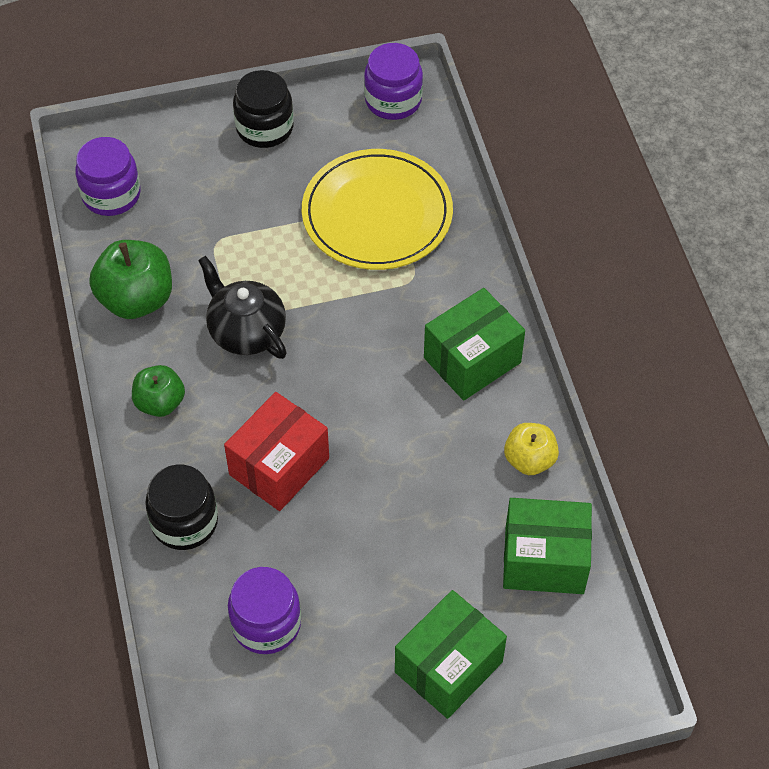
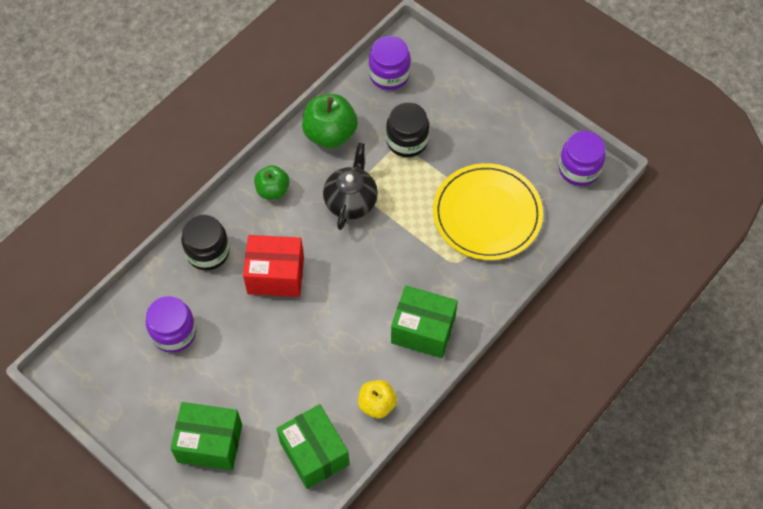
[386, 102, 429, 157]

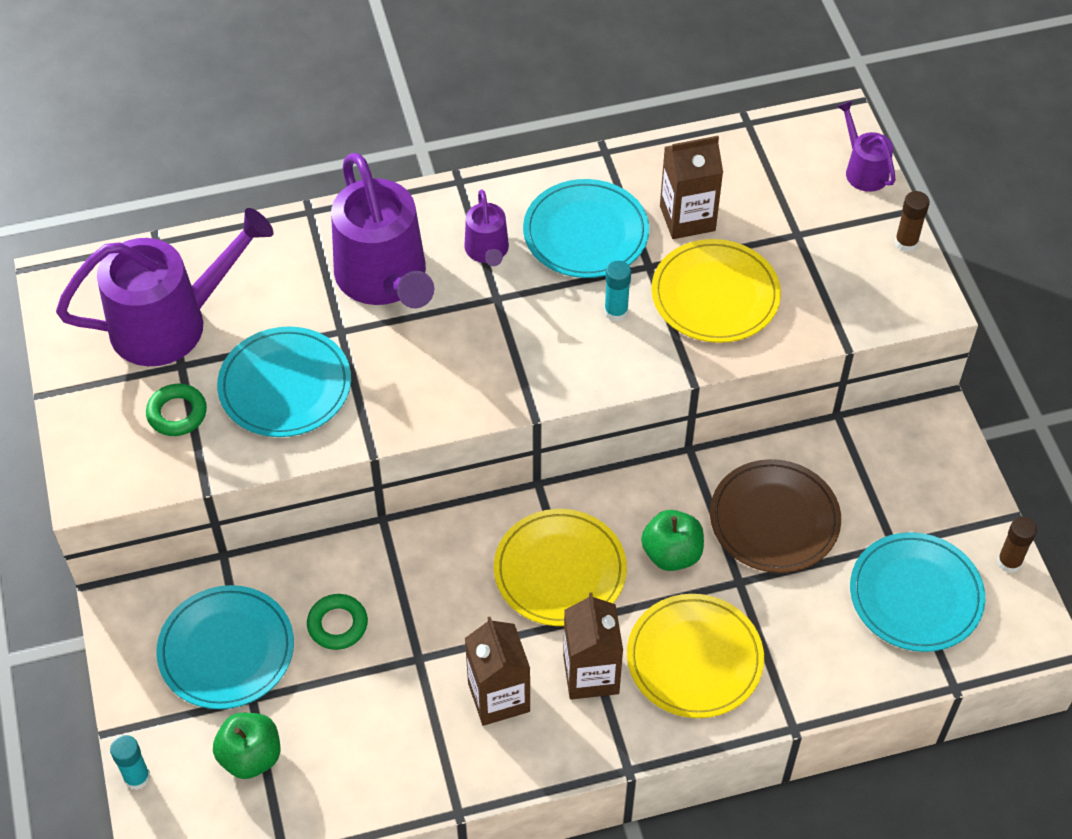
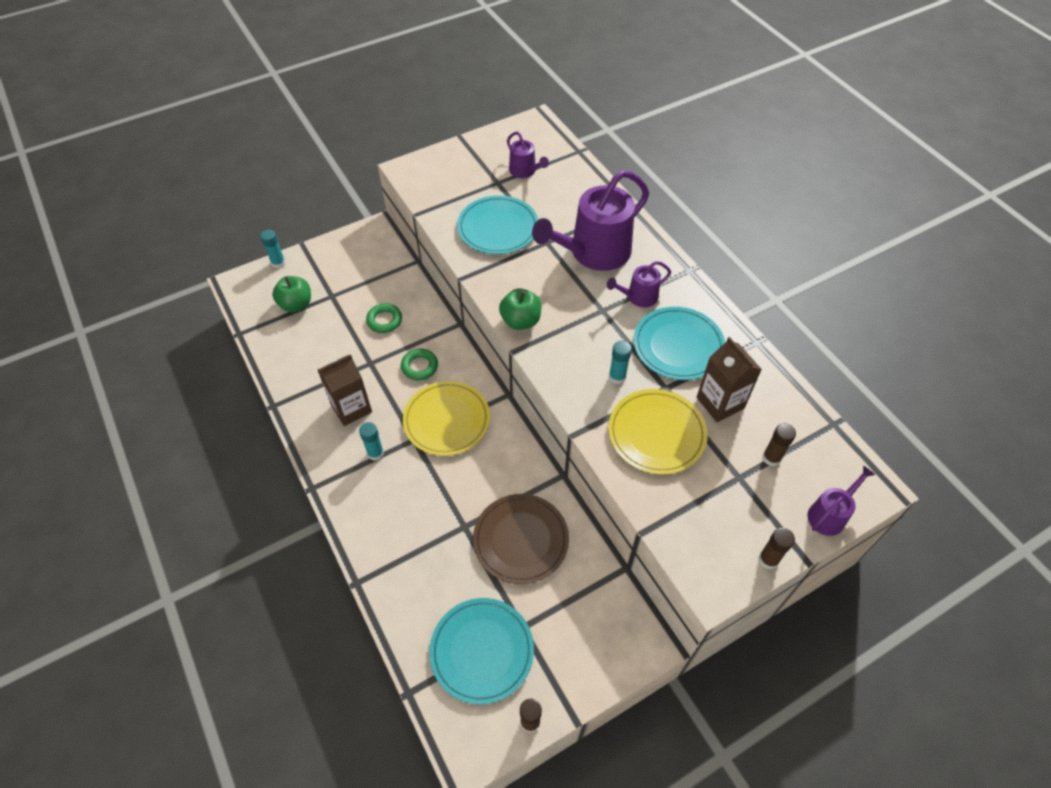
[156, 585, 294, 709] (first image)
[627, 594, 764, 718] (first image)
[762, 423, 796, 466]
[401, 349, 438, 380]
[499, 288, 541, 330]
[359, 422, 384, 461]
[507, 132, 549, 178]

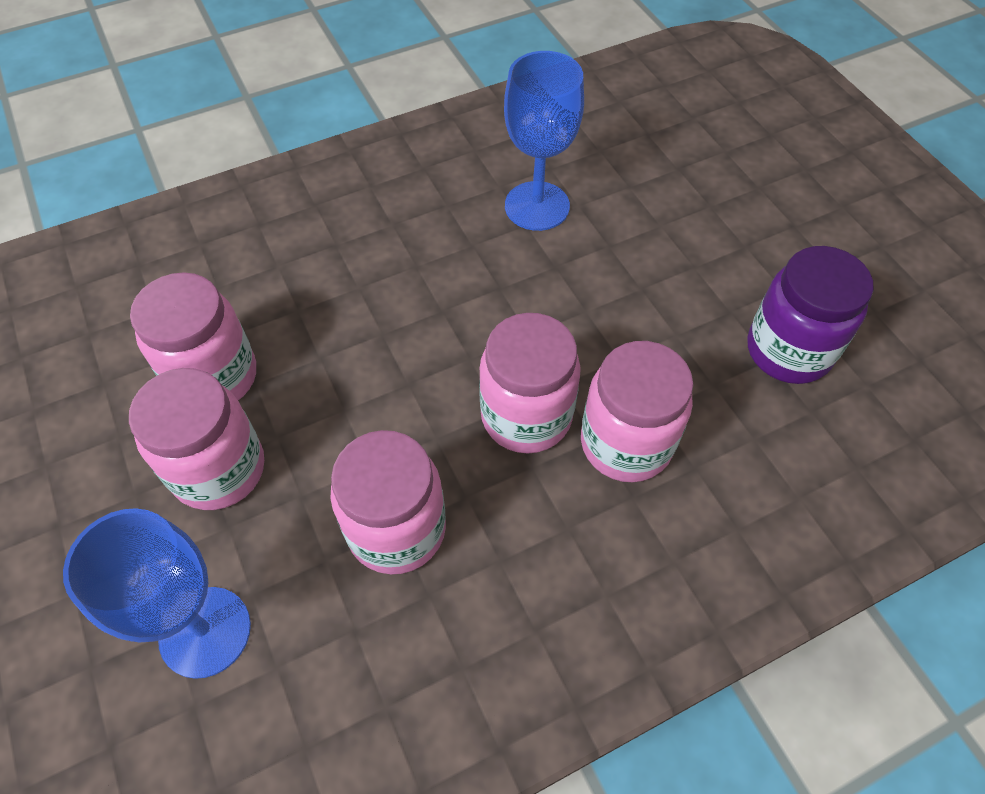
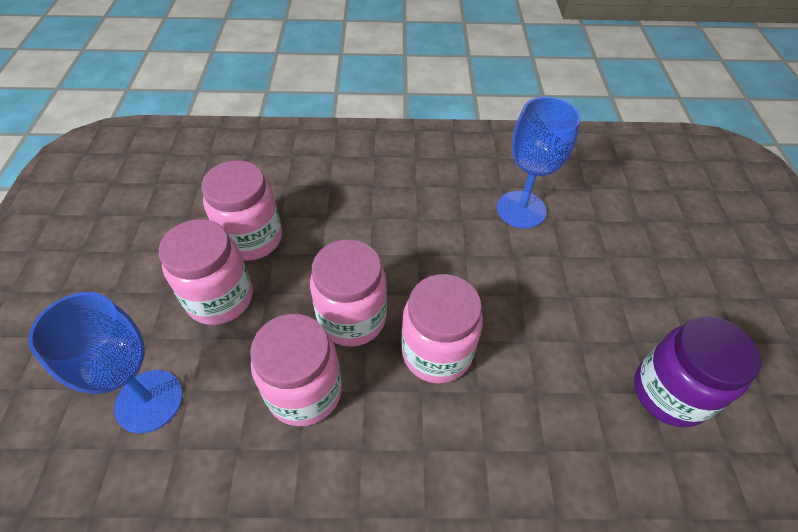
[310, 239, 387, 347]

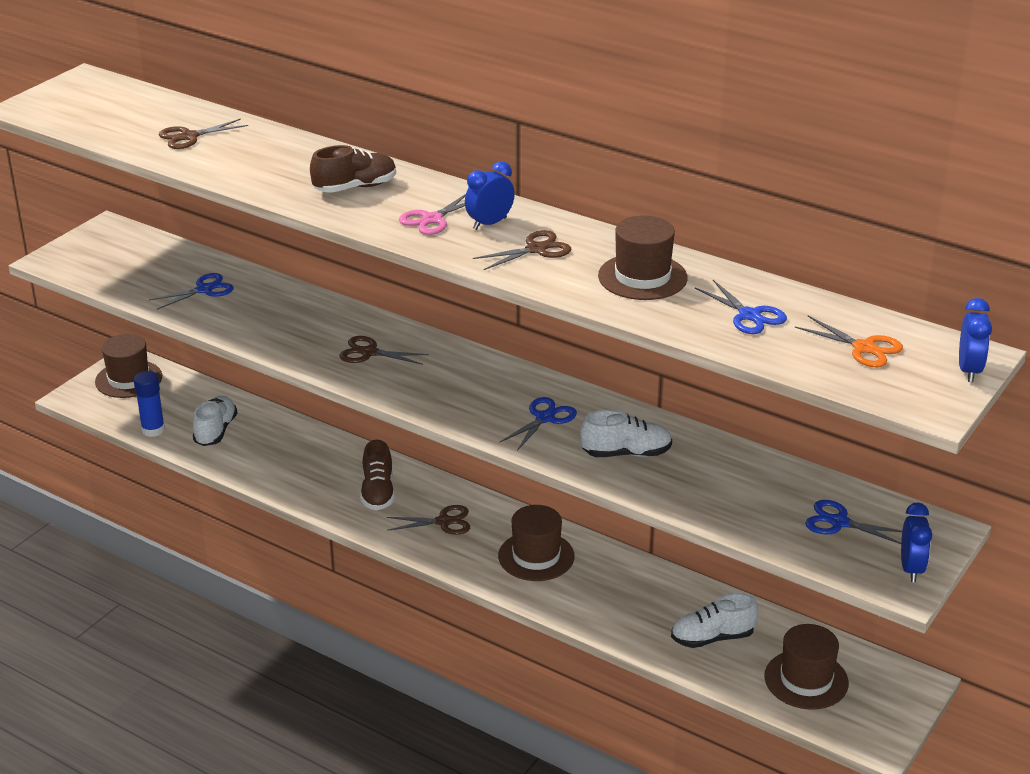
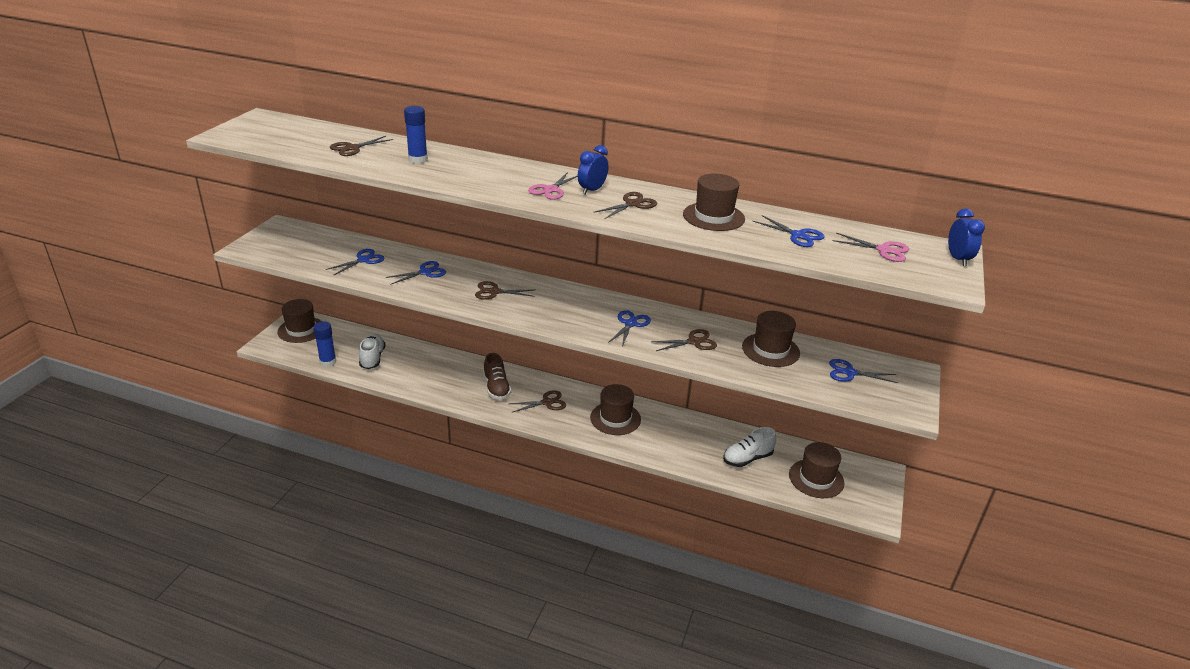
[310, 145, 396, 193] (first image)
[901, 503, 932, 582] (first image)
[385, 261, 446, 285]
[404, 106, 428, 164]
[742, 311, 800, 367]
[651, 329, 717, 351]
[832, 233, 909, 262]

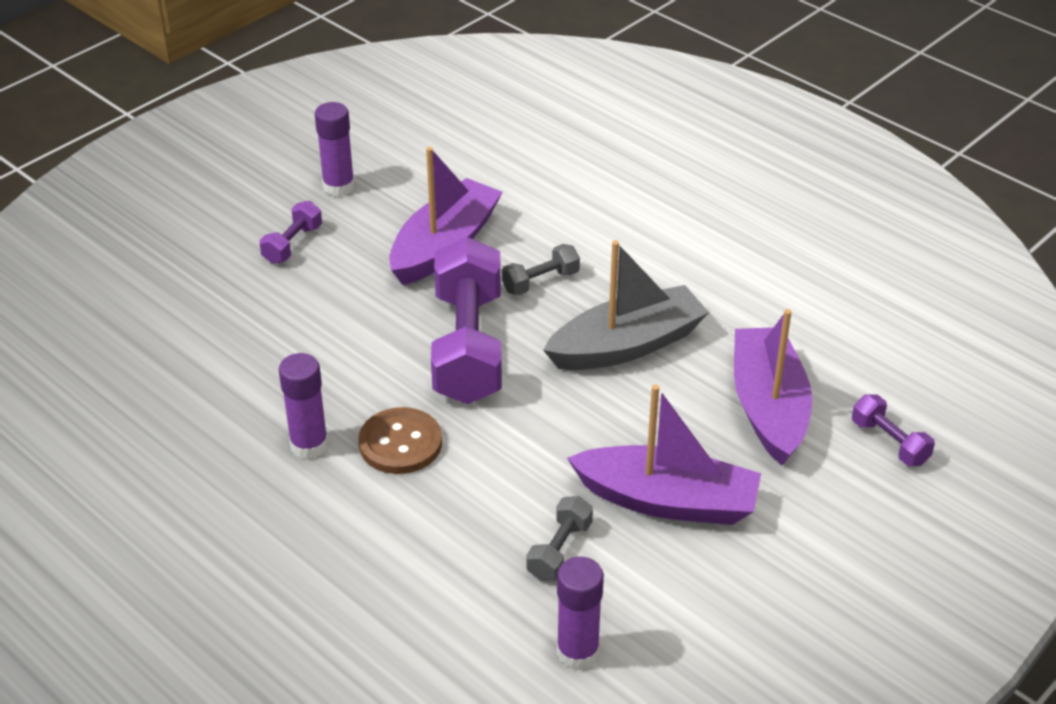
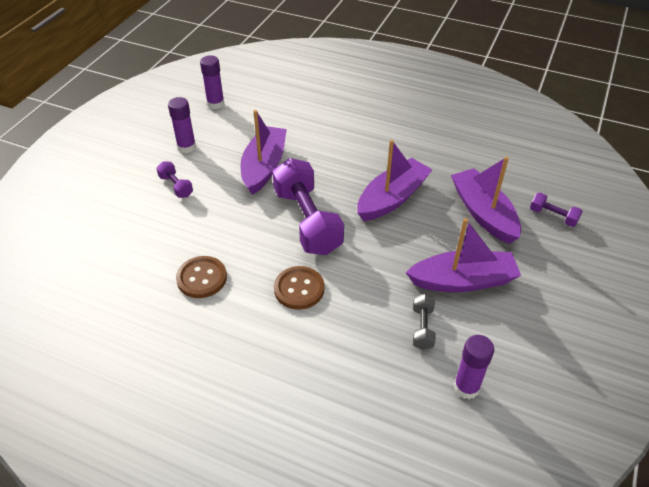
[502, 244, 580, 295] (first image)
[176, 256, 227, 298]
[200, 55, 224, 109]
[357, 140, 433, 221]
[156, 161, 193, 198]

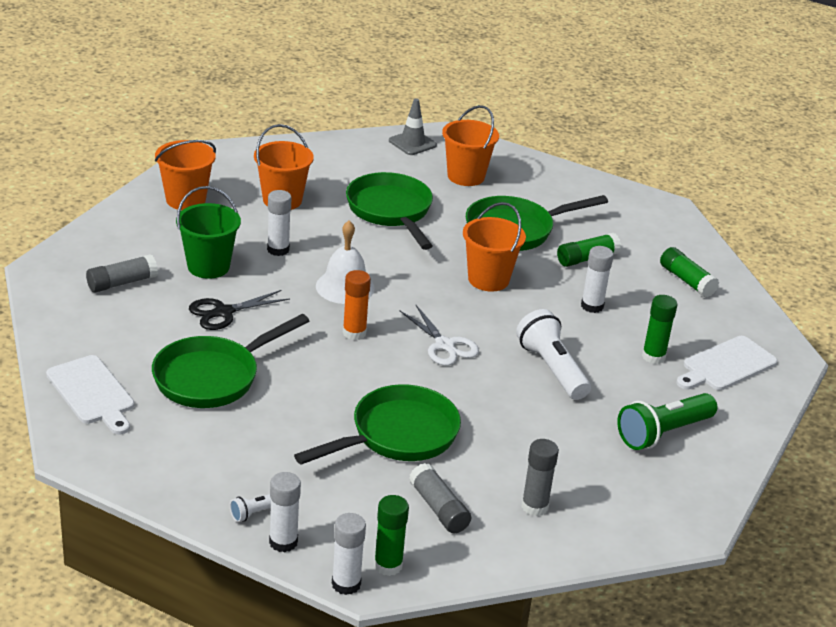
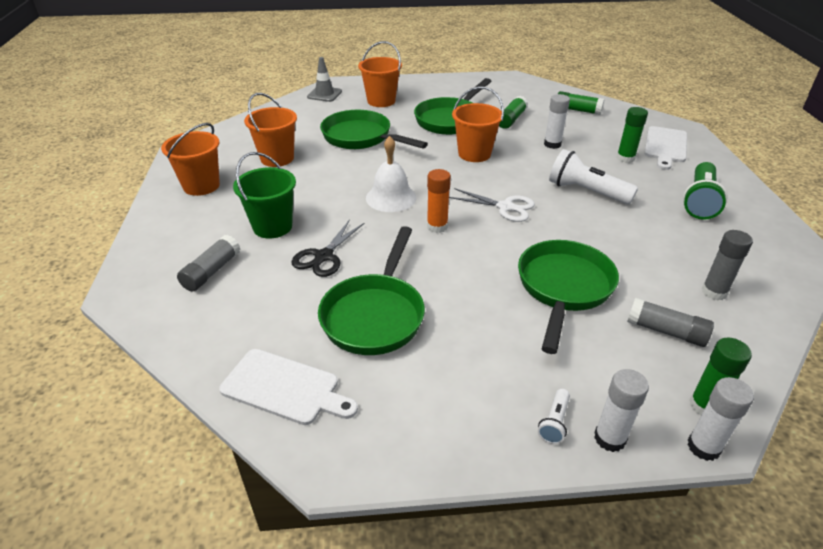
[267, 190, 291, 256] (first image)

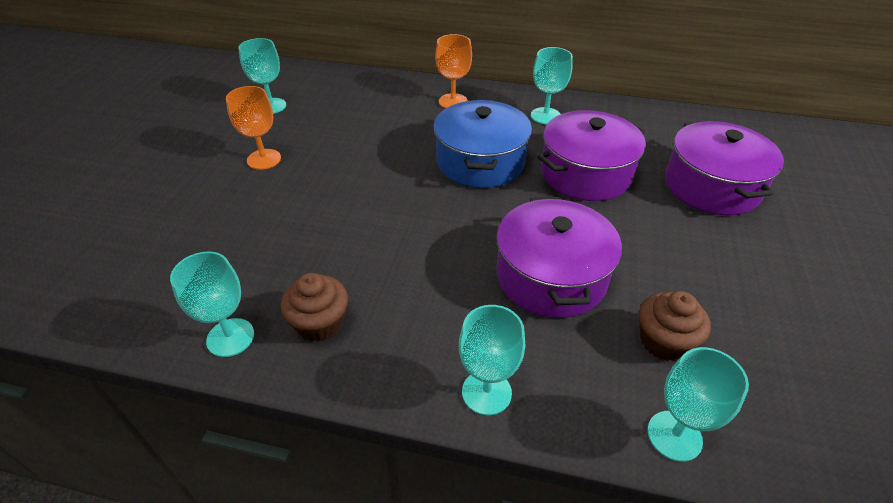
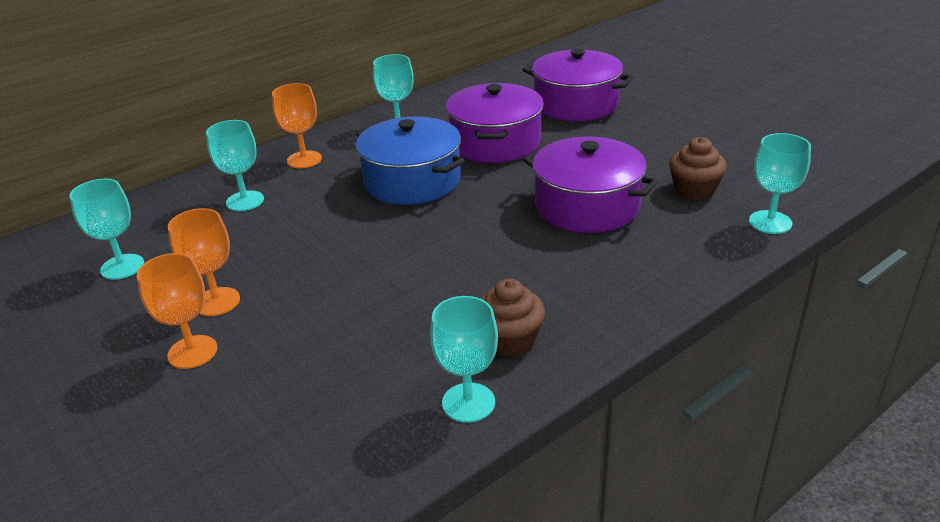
[137, 253, 218, 369]
[206, 120, 264, 211]

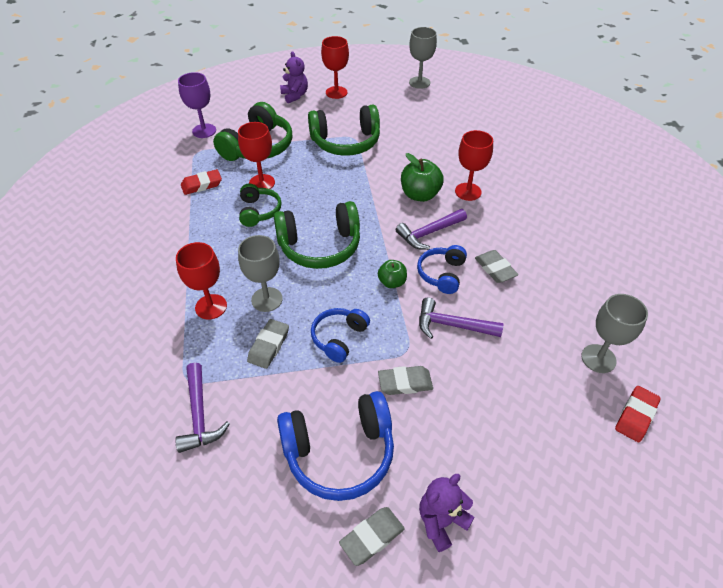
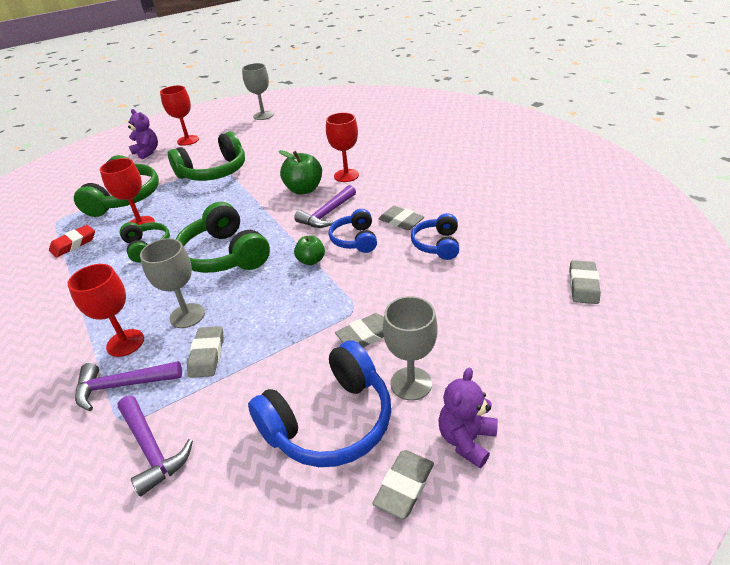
[178, 72, 216, 138] (first image)
[411, 213, 459, 260]
[75, 361, 182, 411]
[383, 296, 437, 401]
[569, 260, 601, 304]
[176, 202, 270, 273]

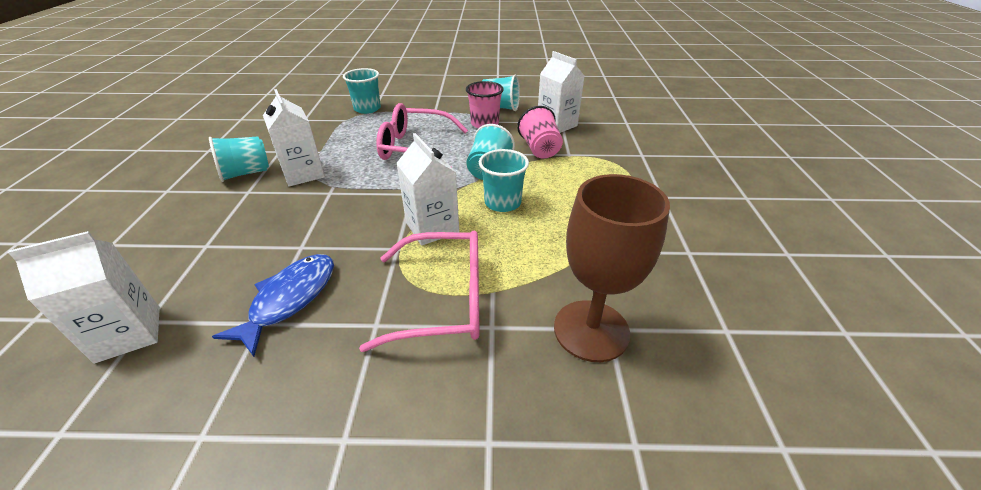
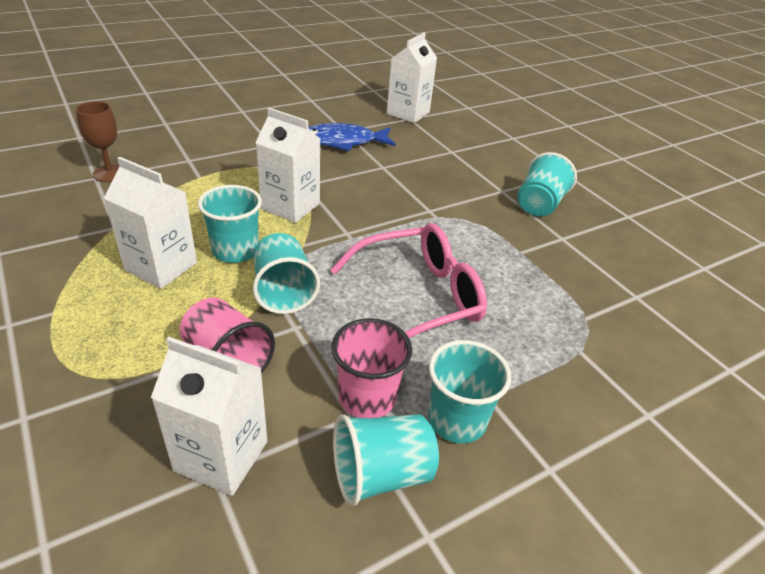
[359, 231, 480, 352] (first image)
[104, 157, 197, 289]
[428, 340, 511, 443]
[308, 123, 395, 151]
[76, 101, 119, 182]

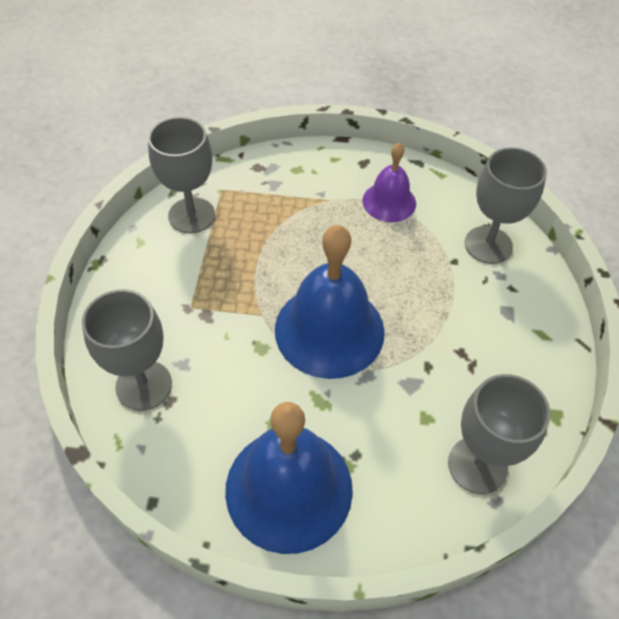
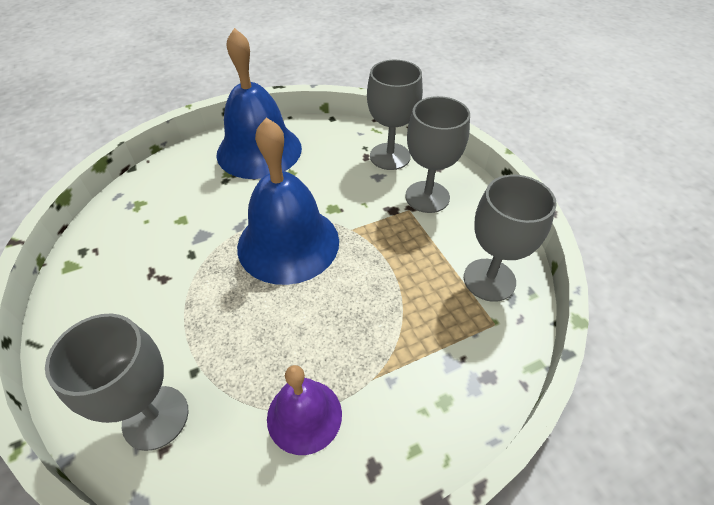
[405, 96, 470, 213]

